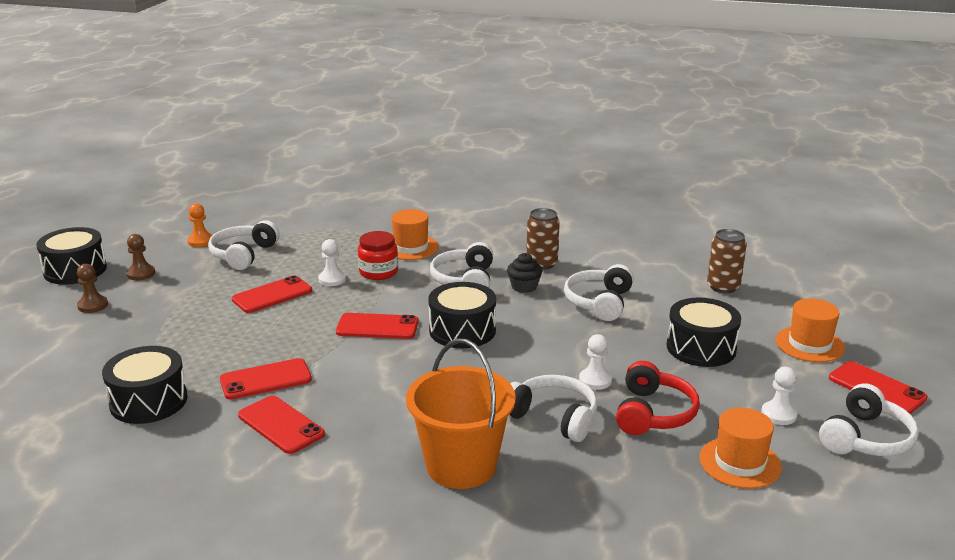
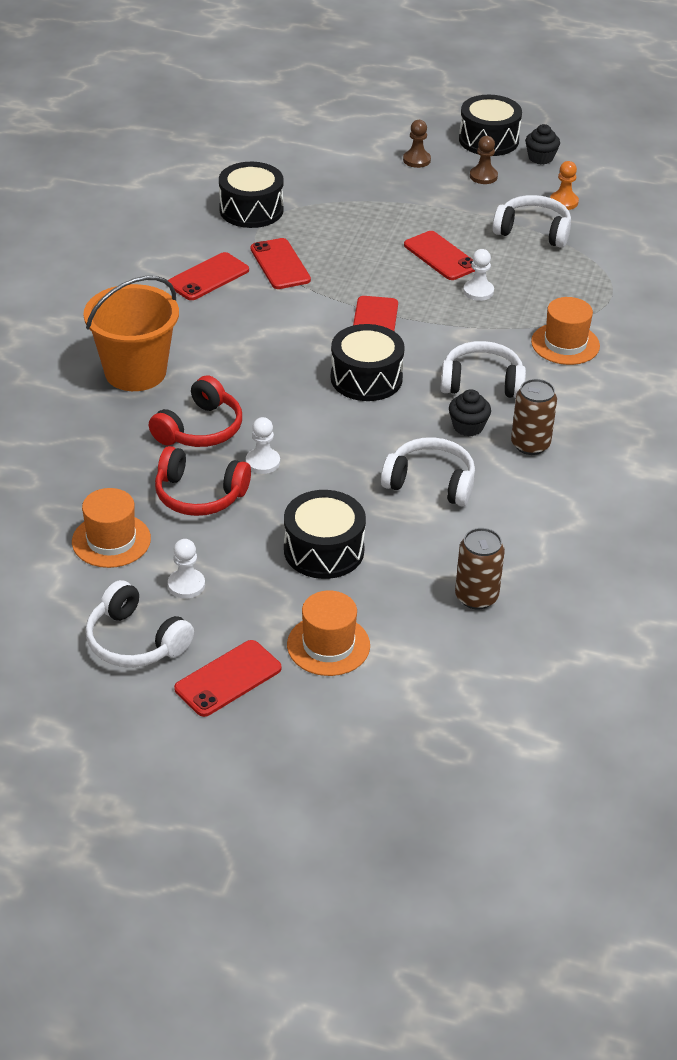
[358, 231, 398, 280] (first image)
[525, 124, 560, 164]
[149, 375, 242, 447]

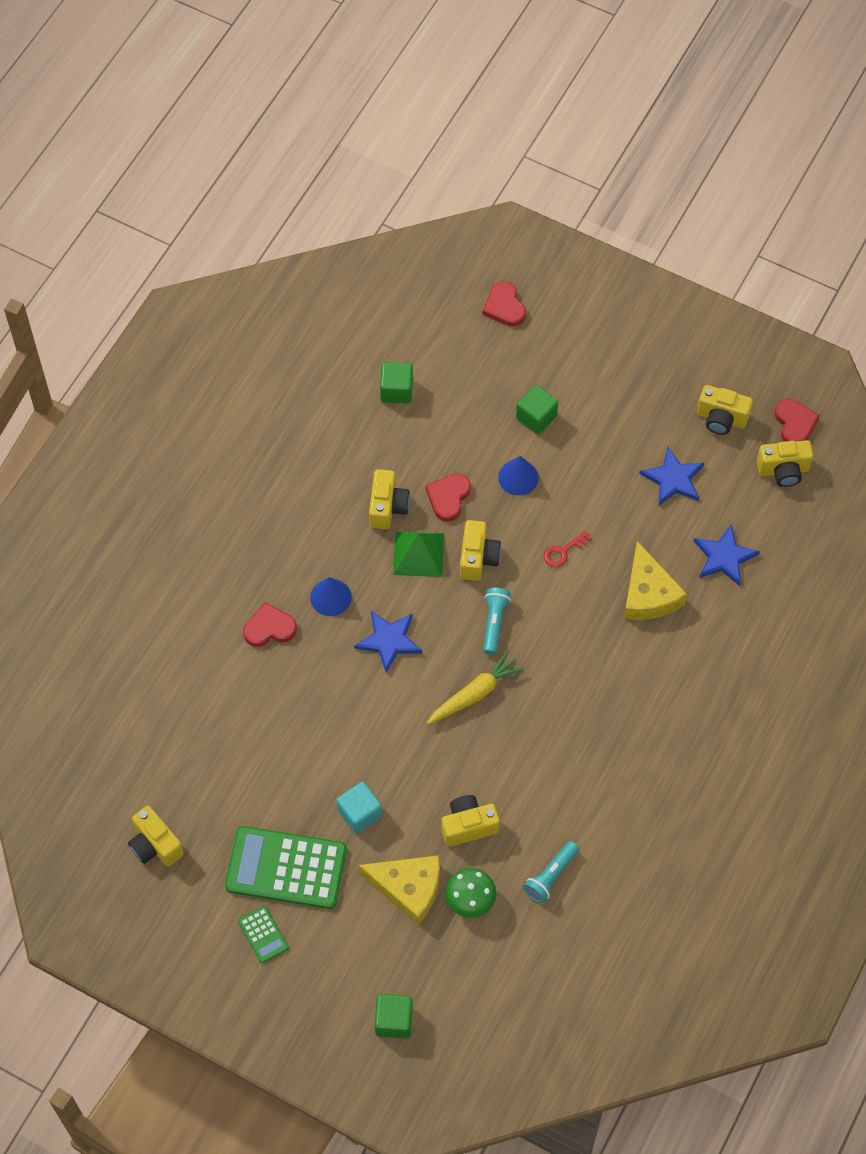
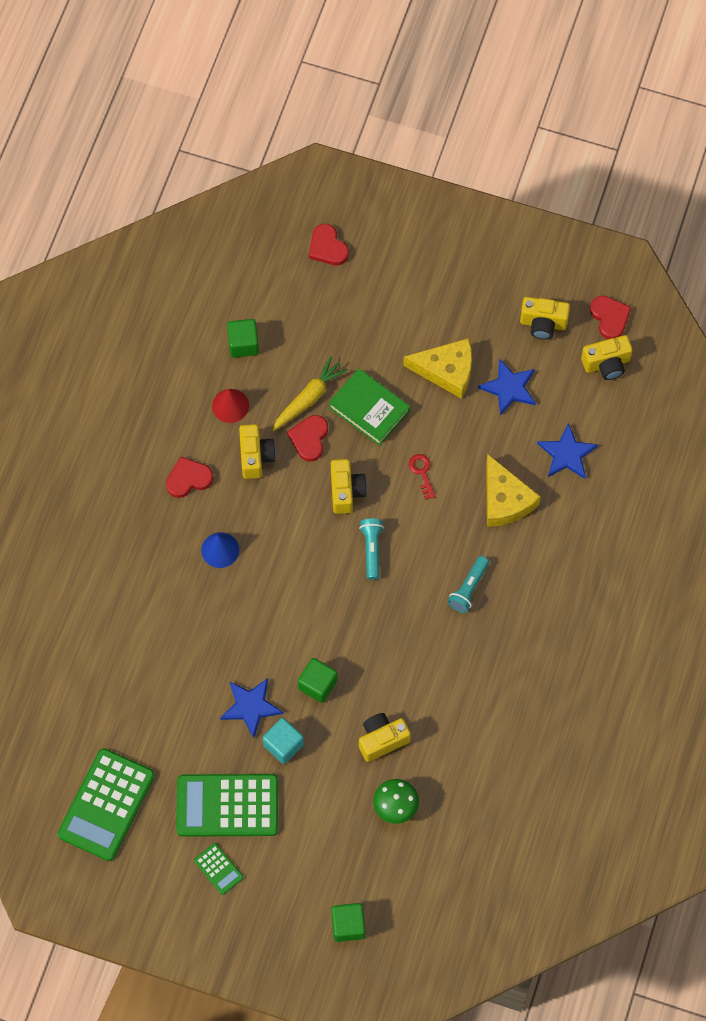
[393, 531, 444, 577] (first image)
[212, 389, 249, 423]
[166, 457, 213, 498]
[220, 678, 283, 738]
[403, 338, 472, 399]
[272, 356, 348, 431]
[298, 658, 338, 703]
[447, 556, 489, 613]
[57, 748, 155, 861]
[328, 369, 410, 446]
[409, 454, 435, 500]

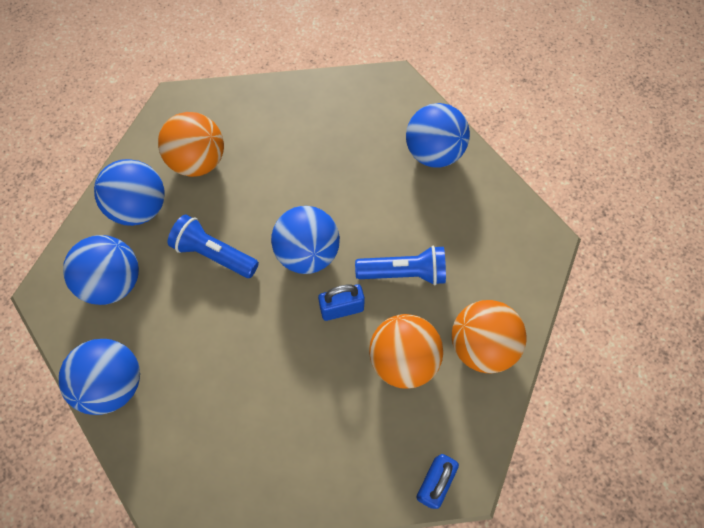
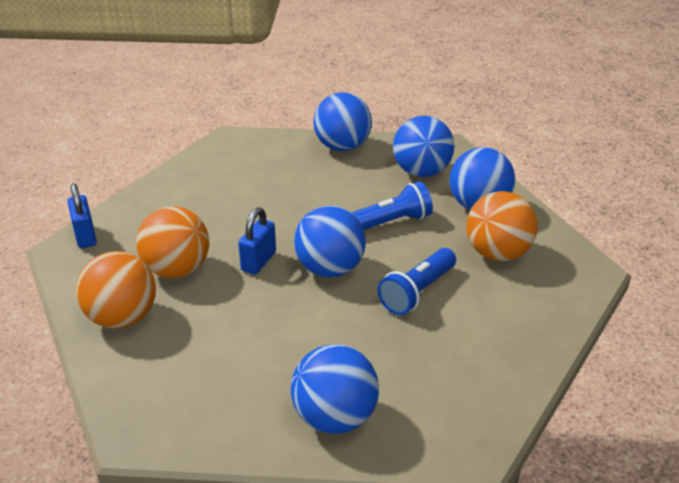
[378, 248, 456, 315]

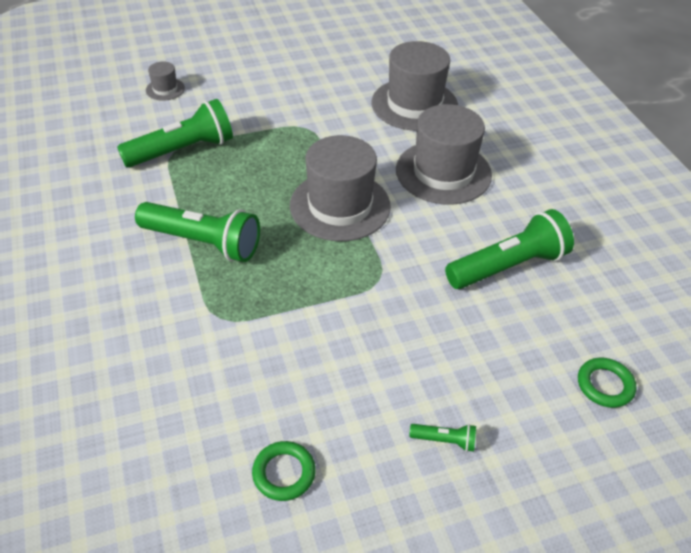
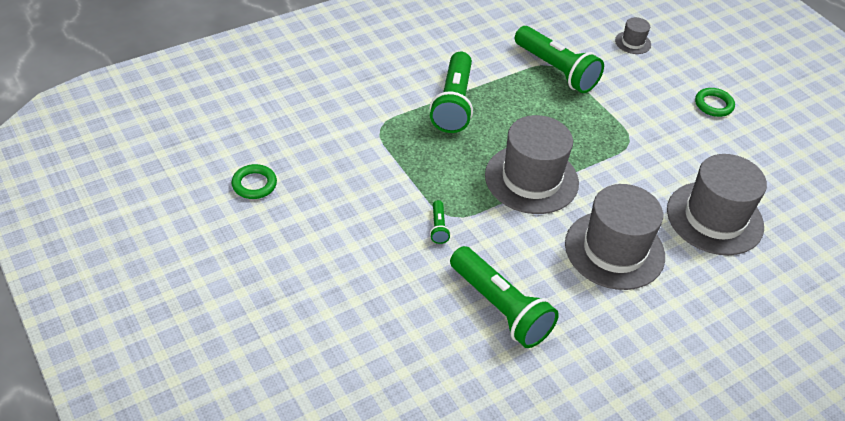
[430, 200, 451, 244]
[695, 88, 735, 117]

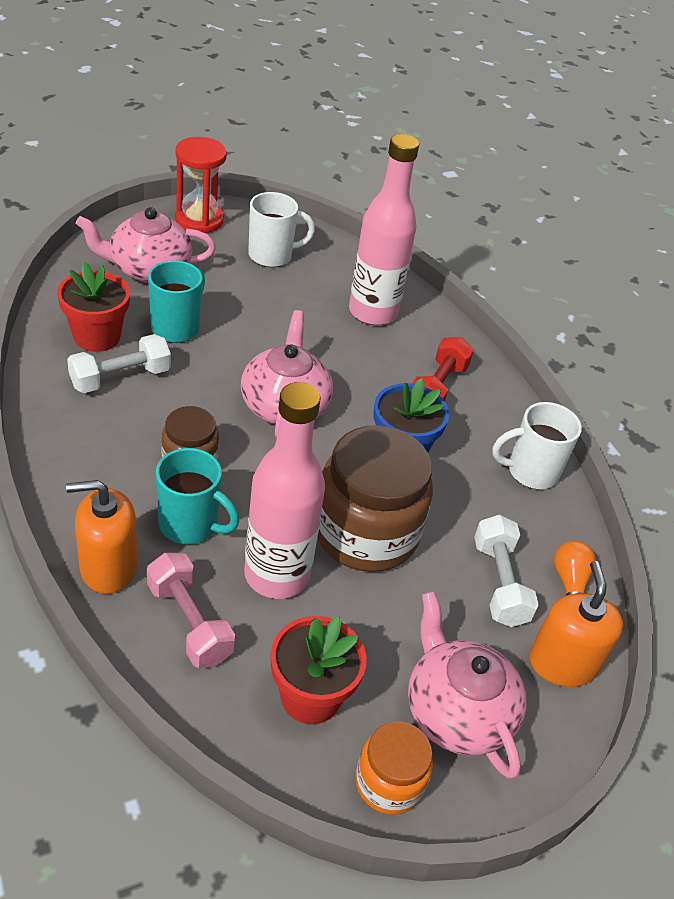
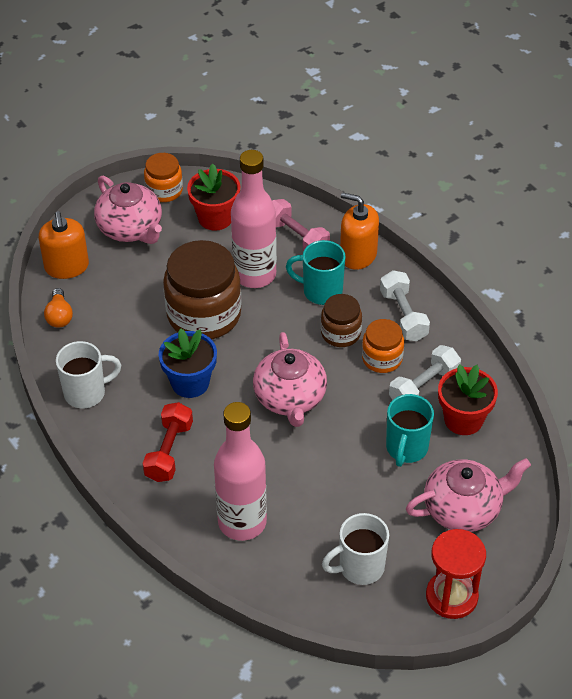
[362, 319, 404, 373]
[380, 270, 430, 341]
[340, 192, 379, 270]

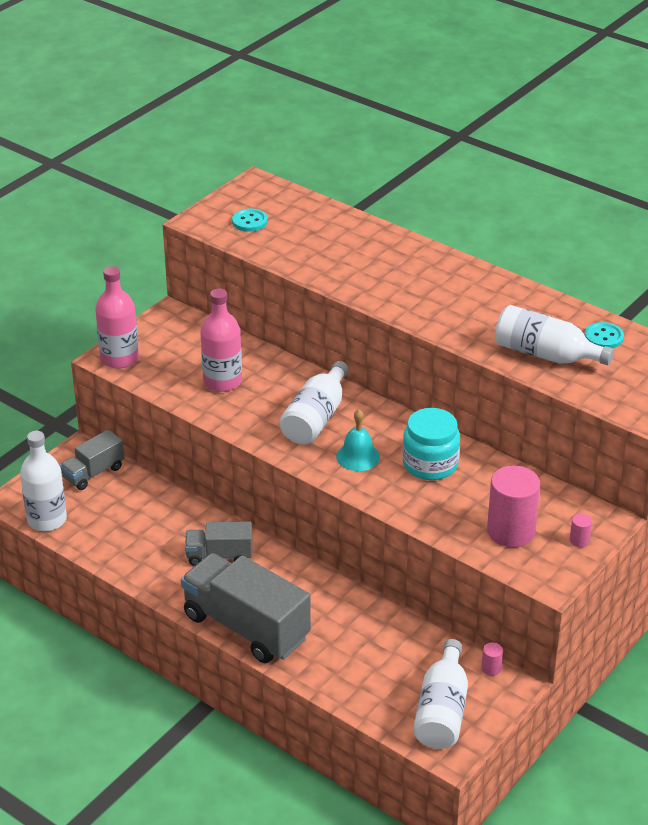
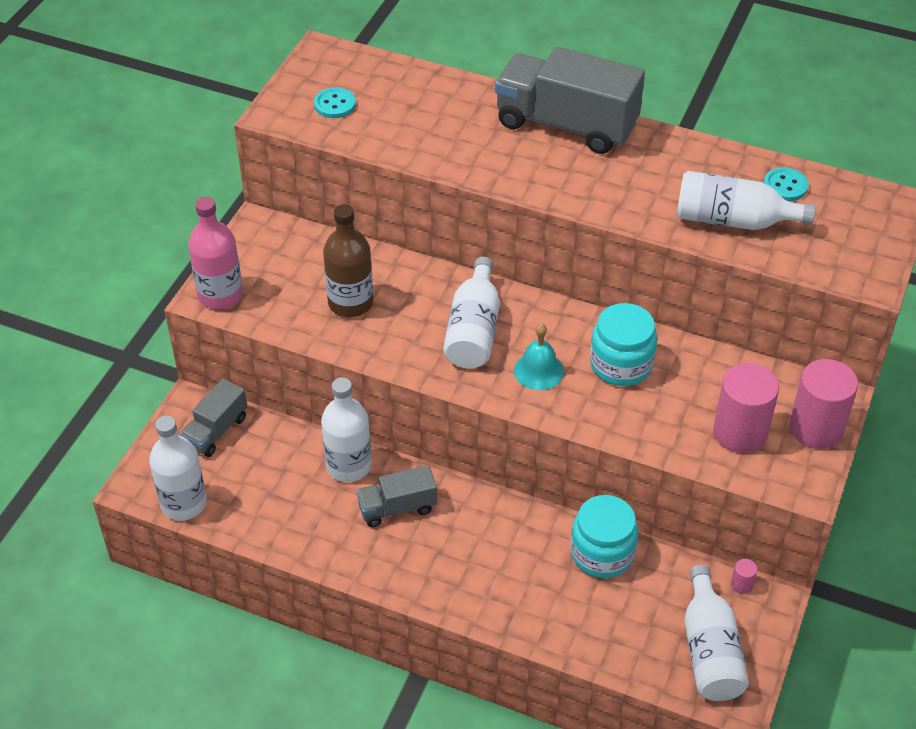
[321, 377, 372, 482]
[571, 495, 638, 578]
[495, 47, 645, 154]
[323, 204, 373, 317]
[789, 359, 858, 449]

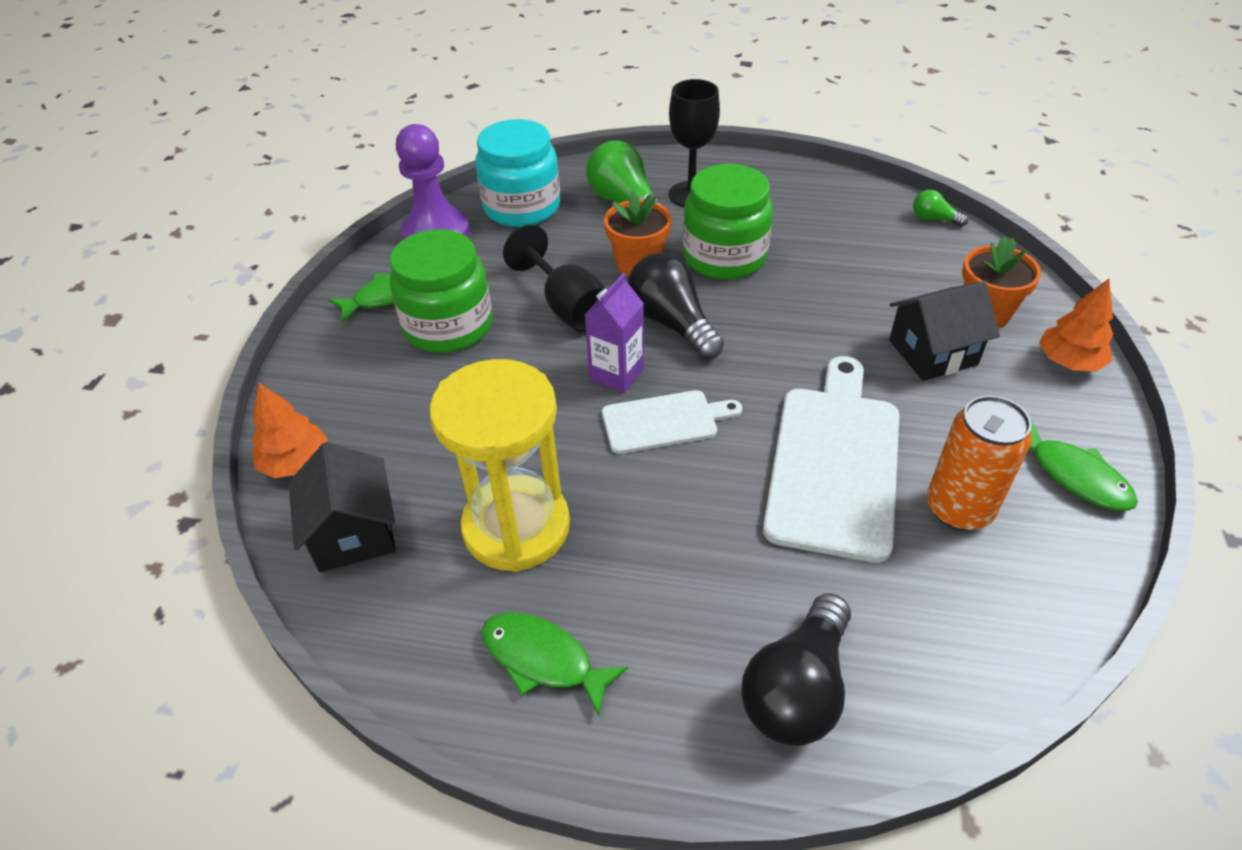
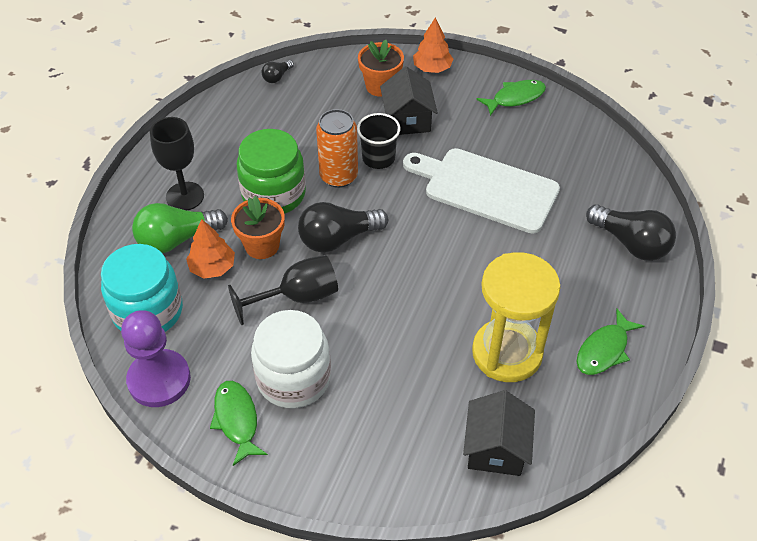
[585, 273, 644, 393] (first image)
[602, 390, 742, 454] (first image)
[357, 113, 401, 169]
[186, 219, 235, 278]
[316, 109, 358, 188]
[251, 310, 331, 409]
[261, 60, 294, 83]
[463, 390, 535, 476]

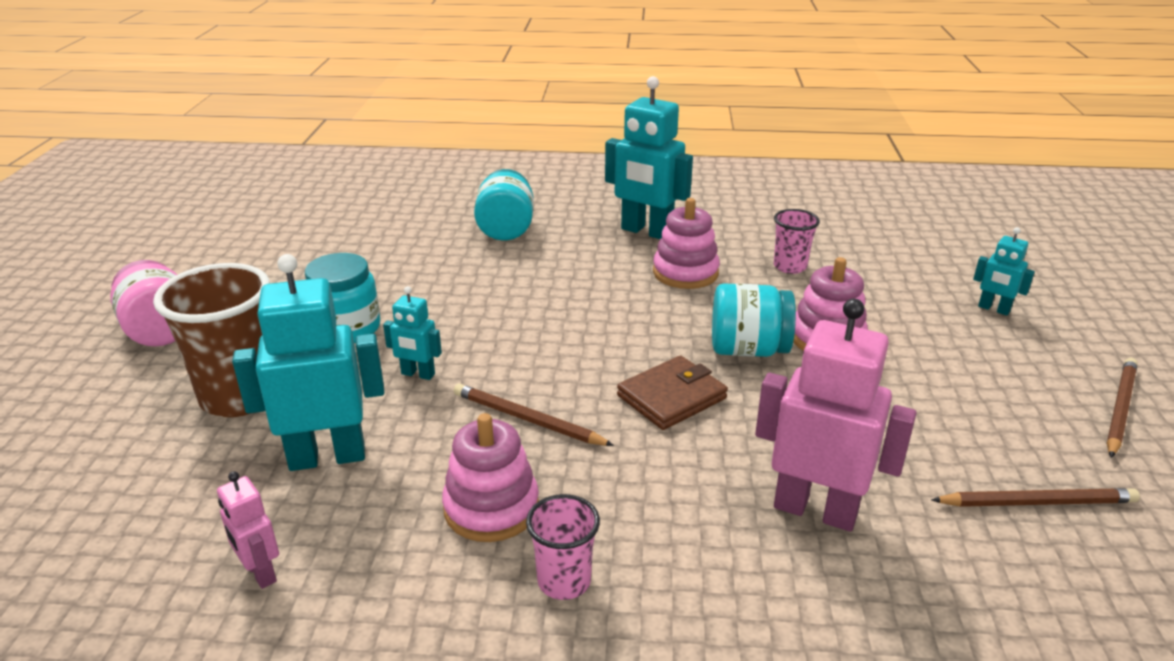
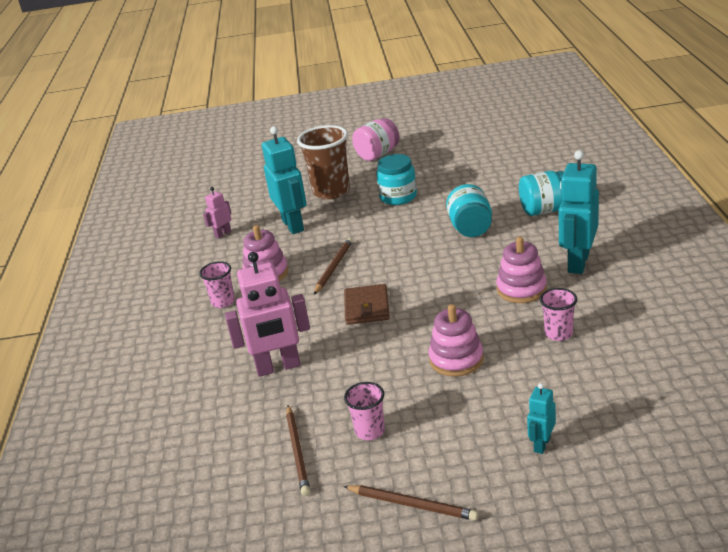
[383, 286, 442, 380] (first image)
[344, 382, 385, 440]
[446, 184, 492, 237]
[344, 284, 390, 325]
[225, 252, 310, 377]

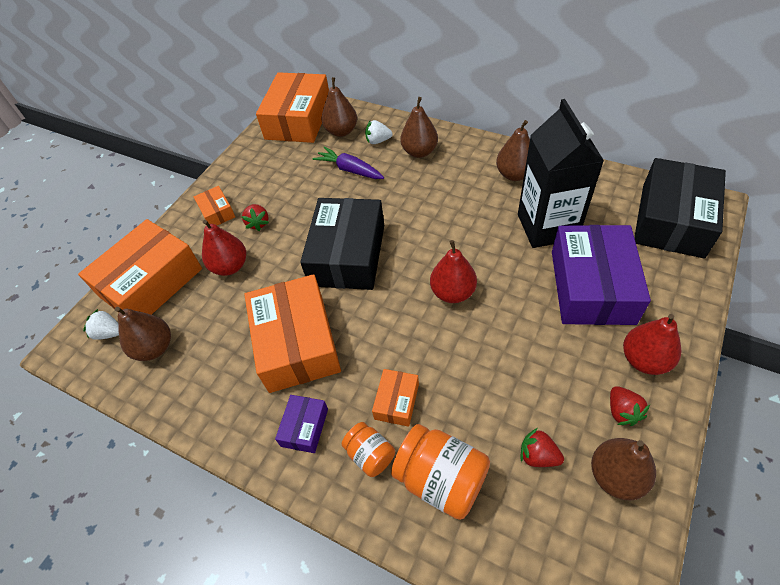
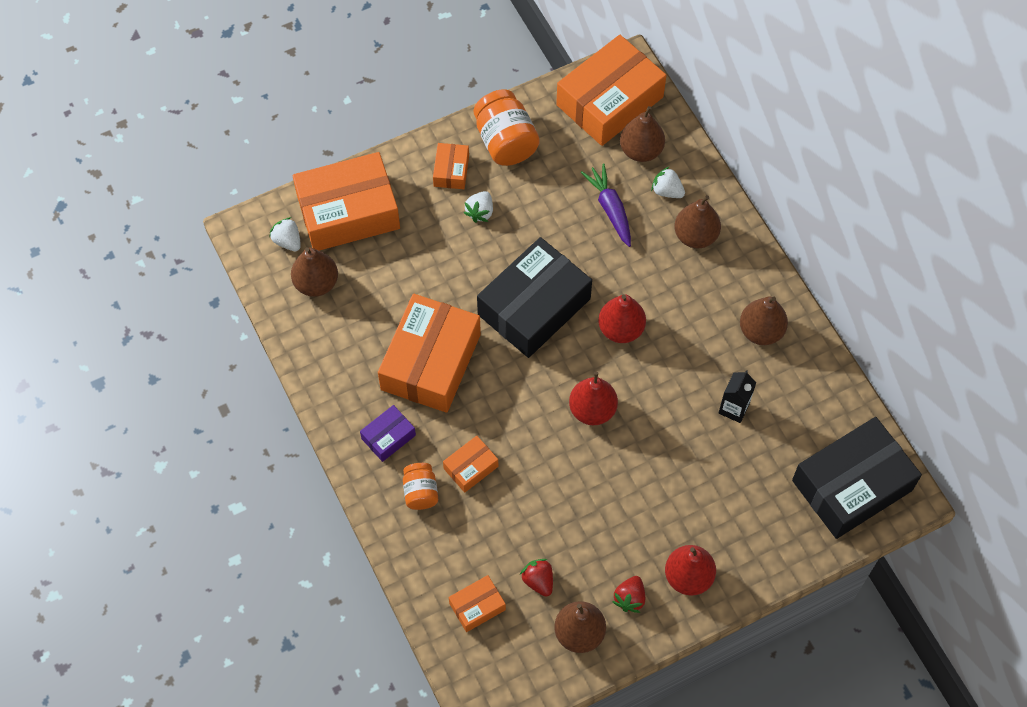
[552, 225, 651, 325] (first image)
[449, 575, 506, 632]
[598, 294, 646, 343]
[474, 89, 540, 166]
[464, 191, 493, 223]
[719, 370, 756, 423]

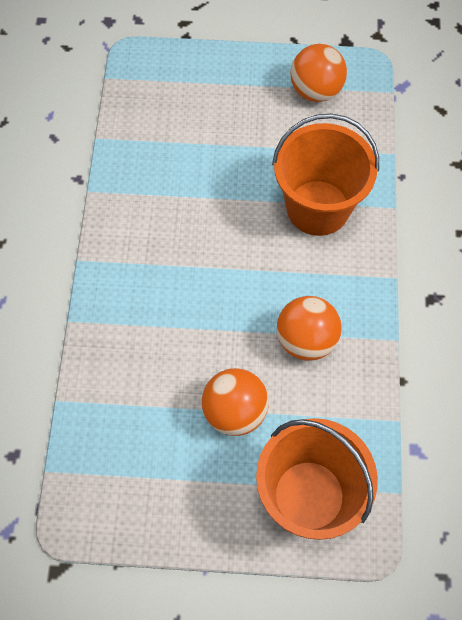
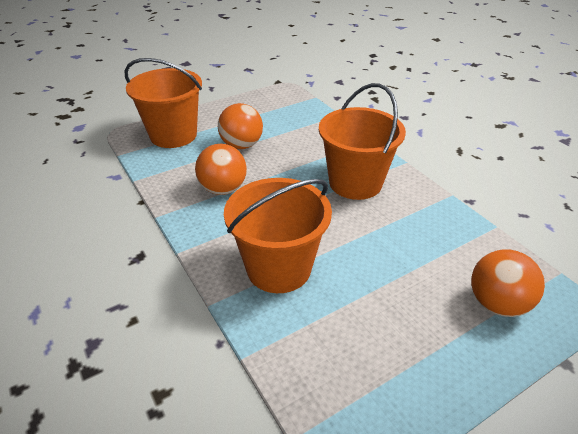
[319, 83, 406, 200]
[471, 249, 545, 317]

